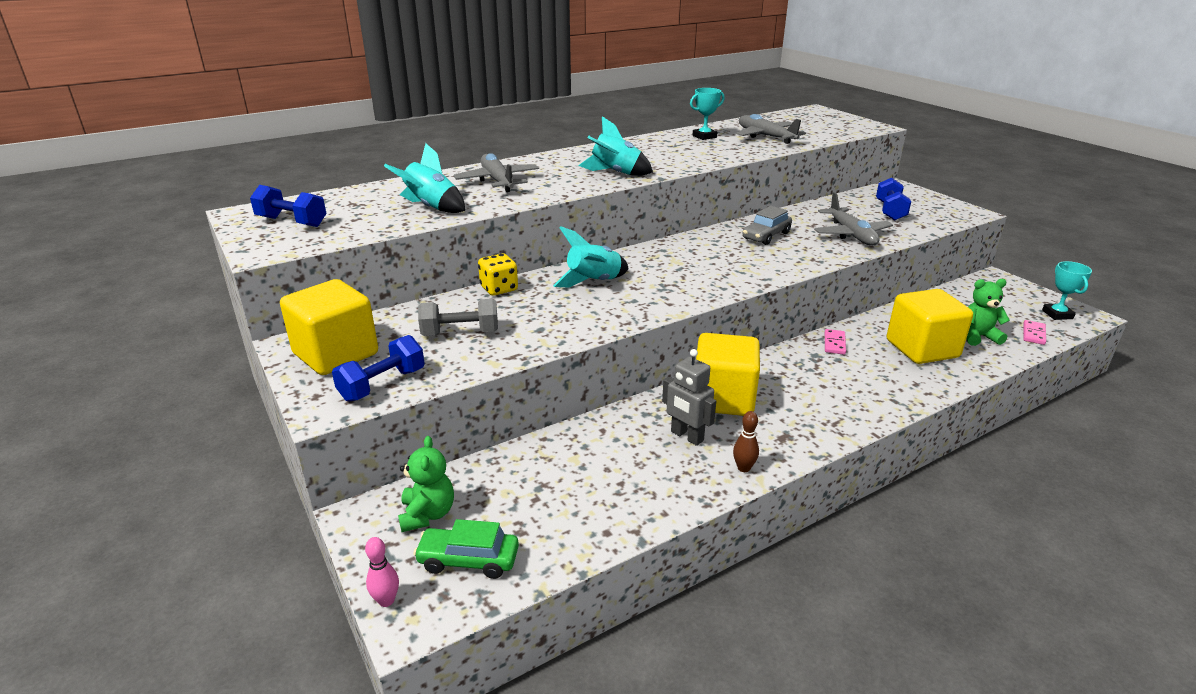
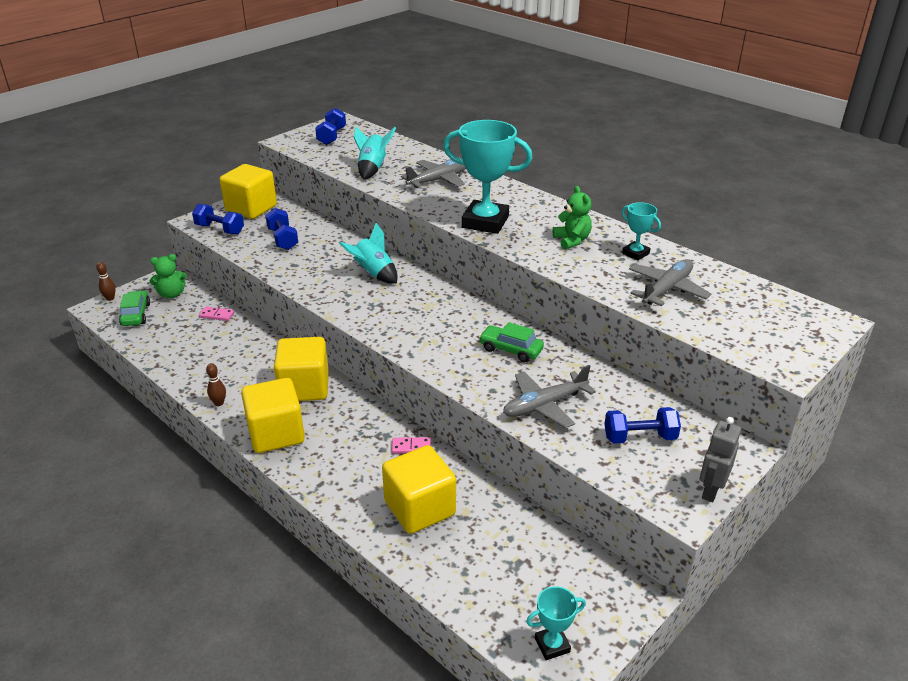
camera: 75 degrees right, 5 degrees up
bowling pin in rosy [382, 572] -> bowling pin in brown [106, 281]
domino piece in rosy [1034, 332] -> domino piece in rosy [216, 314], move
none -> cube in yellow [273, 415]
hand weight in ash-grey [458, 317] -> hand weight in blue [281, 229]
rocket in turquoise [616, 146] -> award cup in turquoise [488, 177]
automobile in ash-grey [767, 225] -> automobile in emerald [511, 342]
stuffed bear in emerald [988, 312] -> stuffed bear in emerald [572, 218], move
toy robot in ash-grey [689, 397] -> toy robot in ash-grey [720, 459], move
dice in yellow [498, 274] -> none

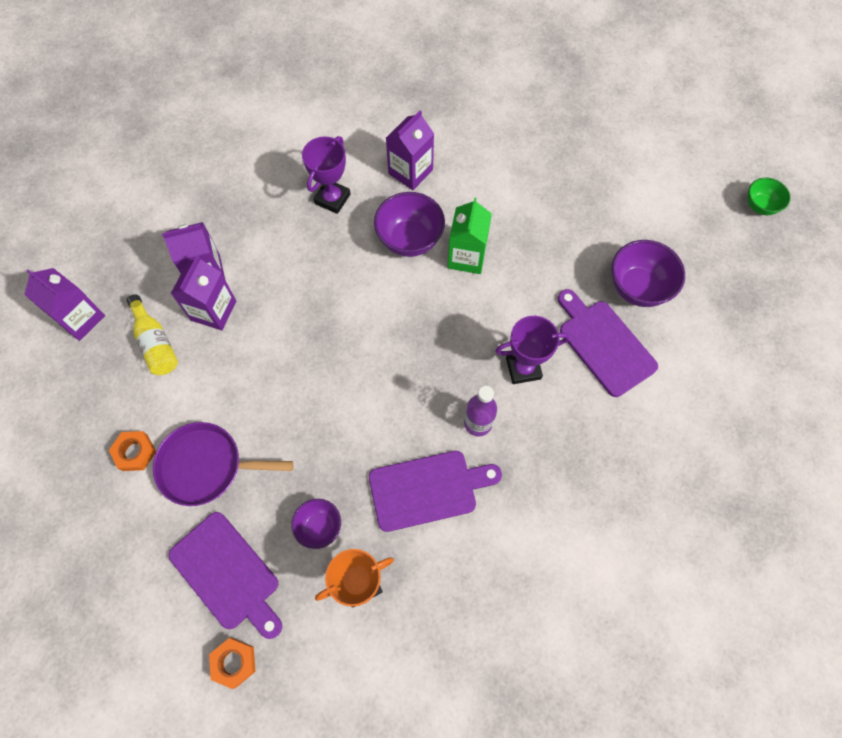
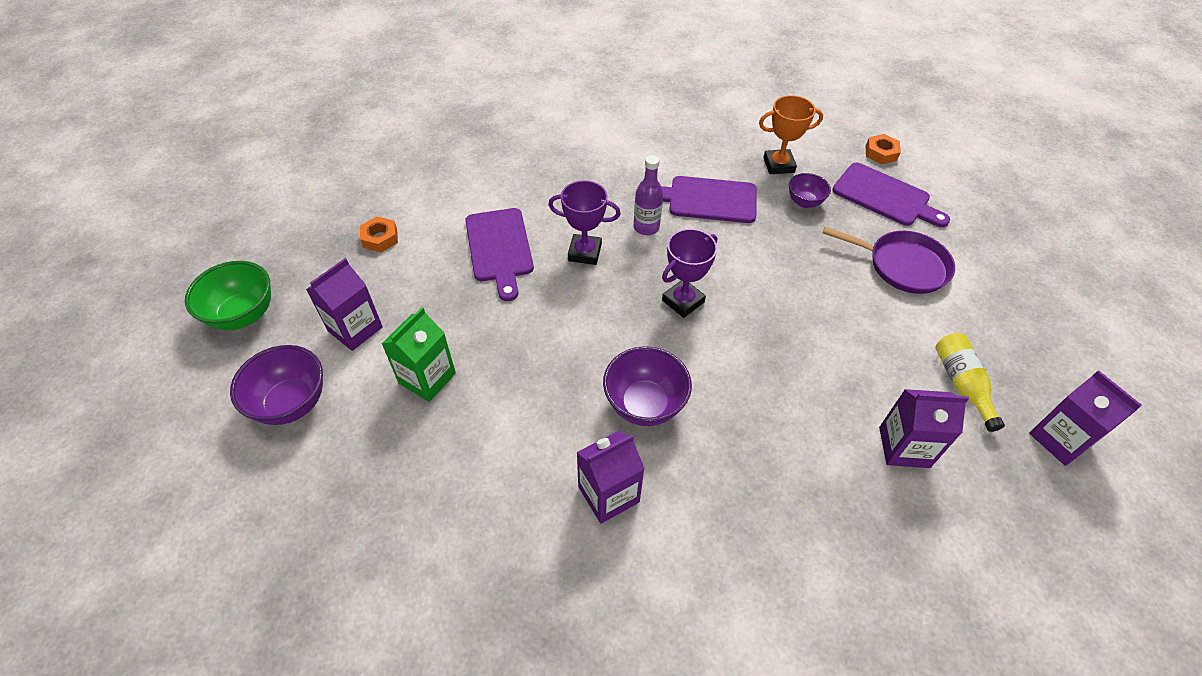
camera: 160 degrees left, 15 degrees down
serving bowl in emerald [769, 196] -> serving bowl in emerald [228, 295], x1.65
serving bowl in royal purple [648, 273] -> serving bowl in royal purple [276, 385], move
milk carton in royal purple [203, 292] -> milk carton in royal purple [344, 304], move
hexagon nut in orange [132, 451] -> hexagon nut in orange [379, 234], move
milk carton in emerald [469, 235] -> milk carton in emerald [419, 354], move
award cup in royal purple [326, 175] -> award cup in royal purple [689, 273], move
chopping board in royal purple [225, 575] -> chopping board in royal purple [891, 195], 150 degrees clockwise

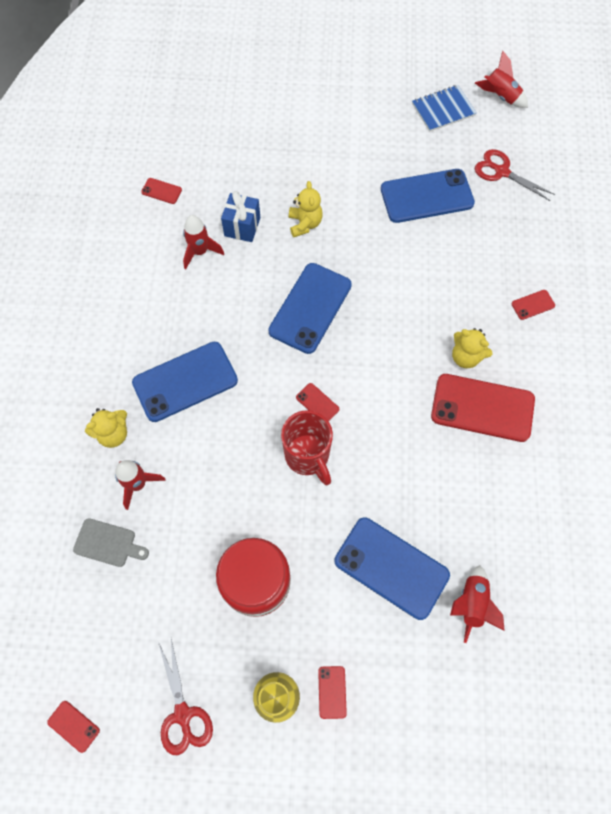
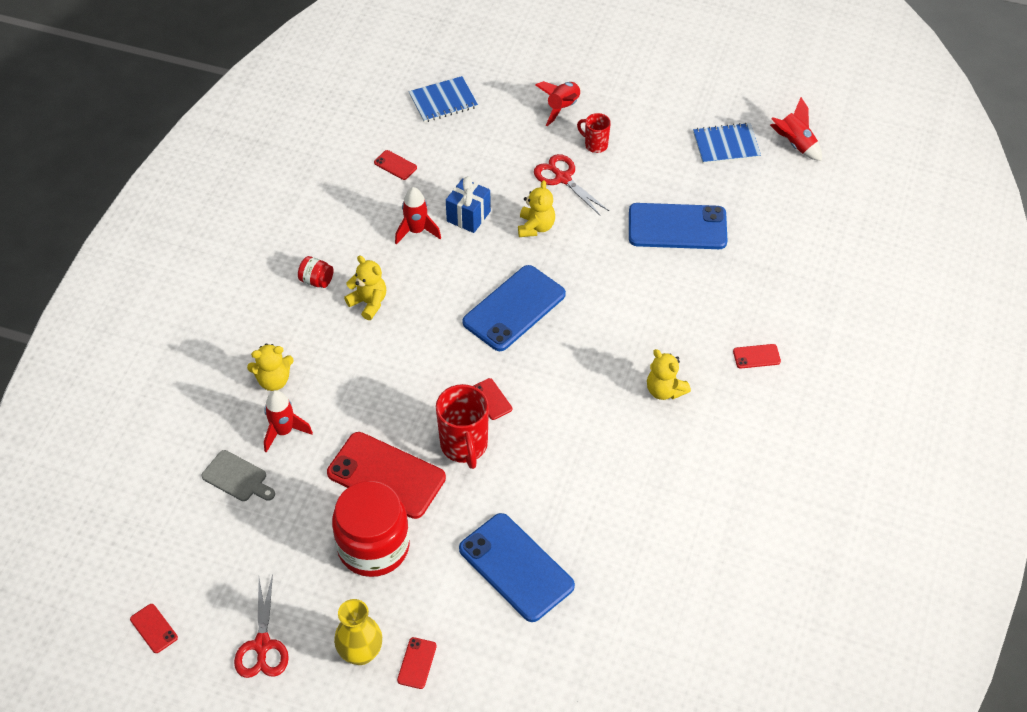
camera: 15 degrees right, 15 degrees down
none -> jam jar in red [315, 272]
phone in red [483, 408] -> phone in red [386, 475], move
none -> stuffed bear in yellow [365, 287]
none -> notebook in blue [443, 99]
shears in red [515, 175] -> shears in red [571, 185], move
rocket in red [477, 604] -> rocket in red [558, 103], move
none -> mug in red [594, 133]
phone in blue [185, 382] -> none

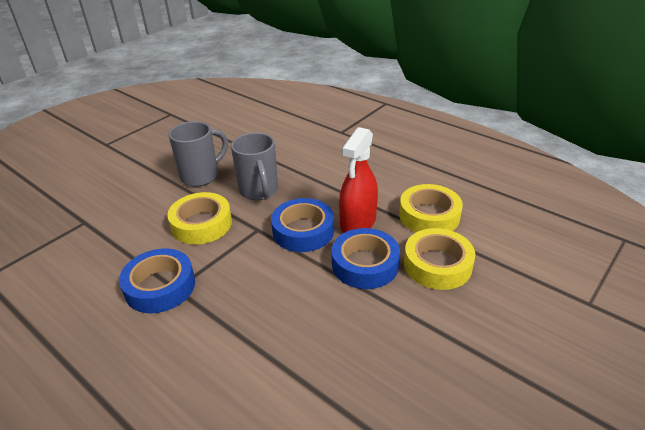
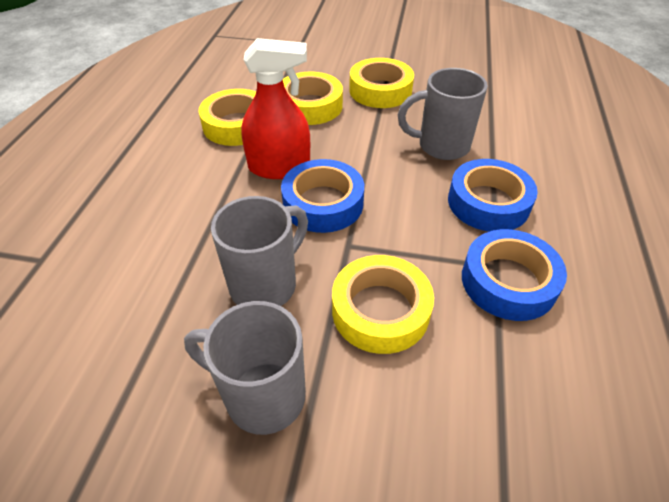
camera: 120 degrees left, 10 degrees up
none -> sticky tape in yellow [381, 83]
none -> mug in ash-grey [443, 114]
sticky tape in blue [366, 258] -> sticky tape in blue [493, 195], move

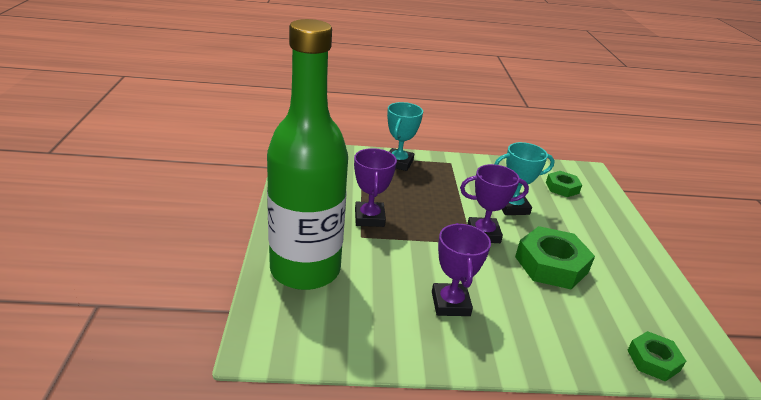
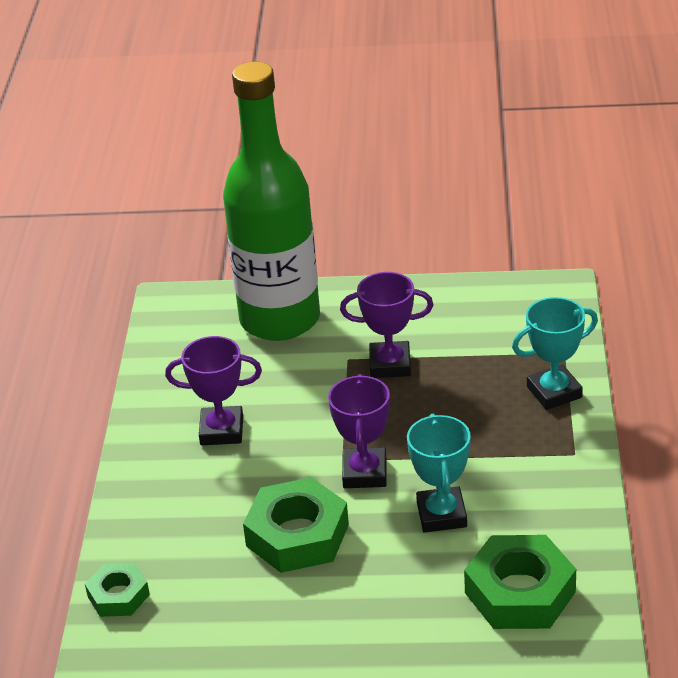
camera: 100 degrees right, 5 degrees up
hexagon nut in emerald [564, 184] -> hexagon nut in emerald [520, 582], x1.73
award cup in turquoise [405, 136] -> award cup in turquoise [555, 353], 45 degrees counterclockwise

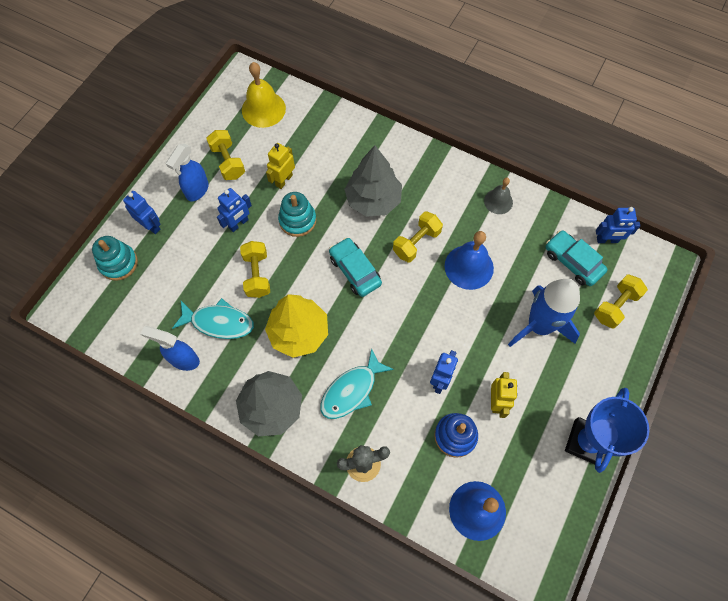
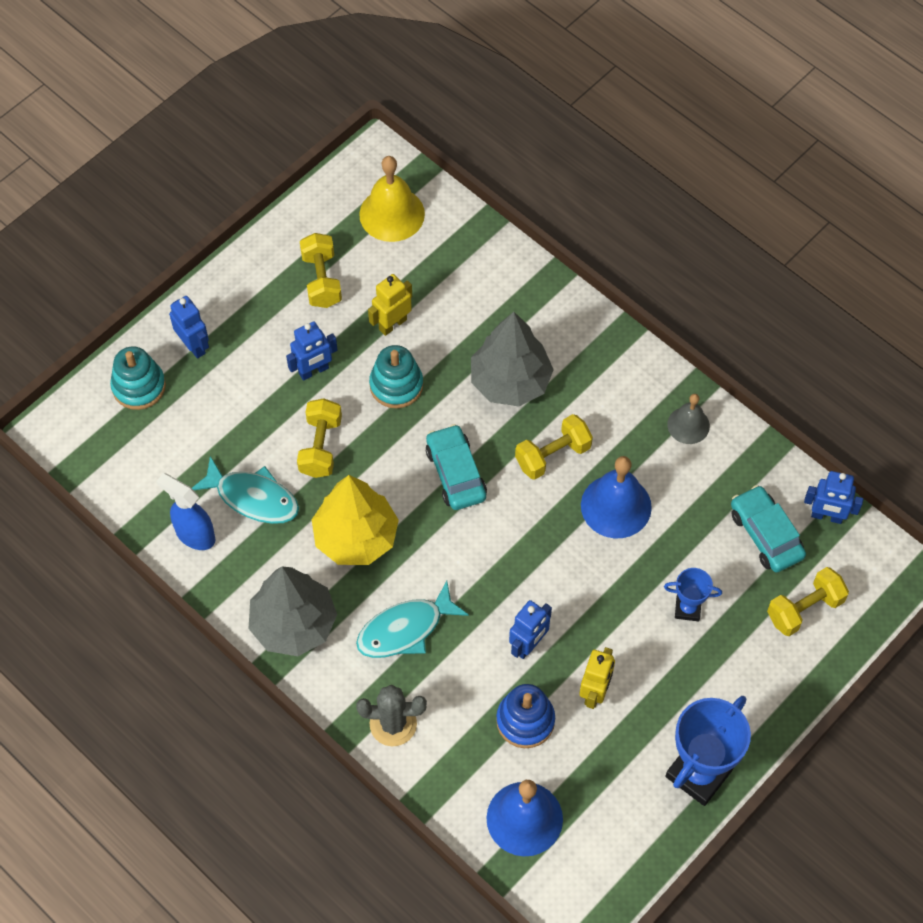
camera: 15 degrees right, 5 degrees down
rocket in blue [544, 313] -> award cup in blue [693, 594]
sprayer in blue [187, 172] -> none

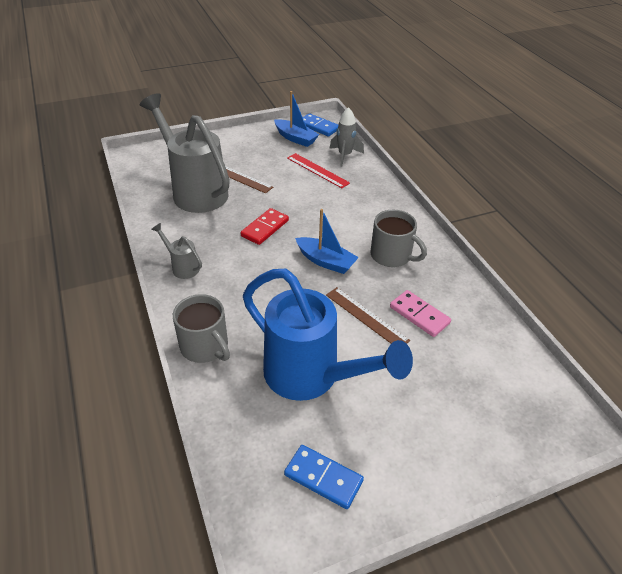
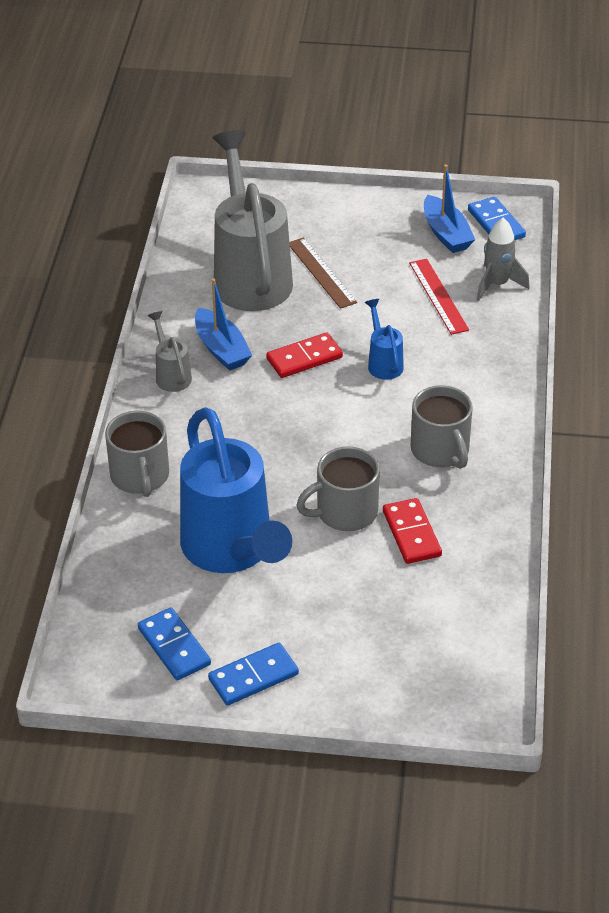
camera: 30 degrees right, 0 degrees up
boat in blue [327, 241] -> boat in blue [223, 324], move
none -> domino piece in blue [253, 674]
ruler in brown [368, 315] -> mug in ash-grey [338, 488]
none -> sprinkling can in blue [384, 339]
domino piece in rosy [420, 313] -> domino piece in red [412, 531]

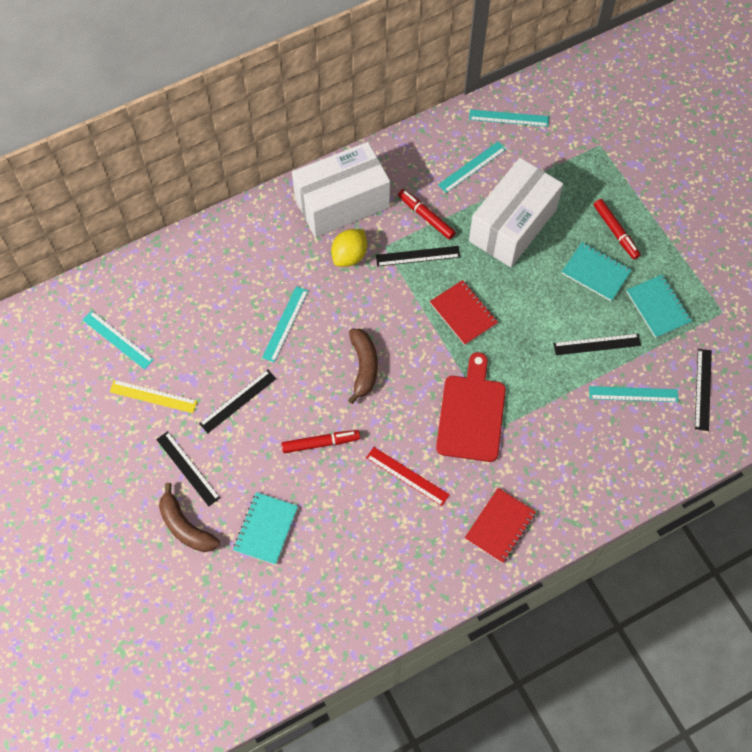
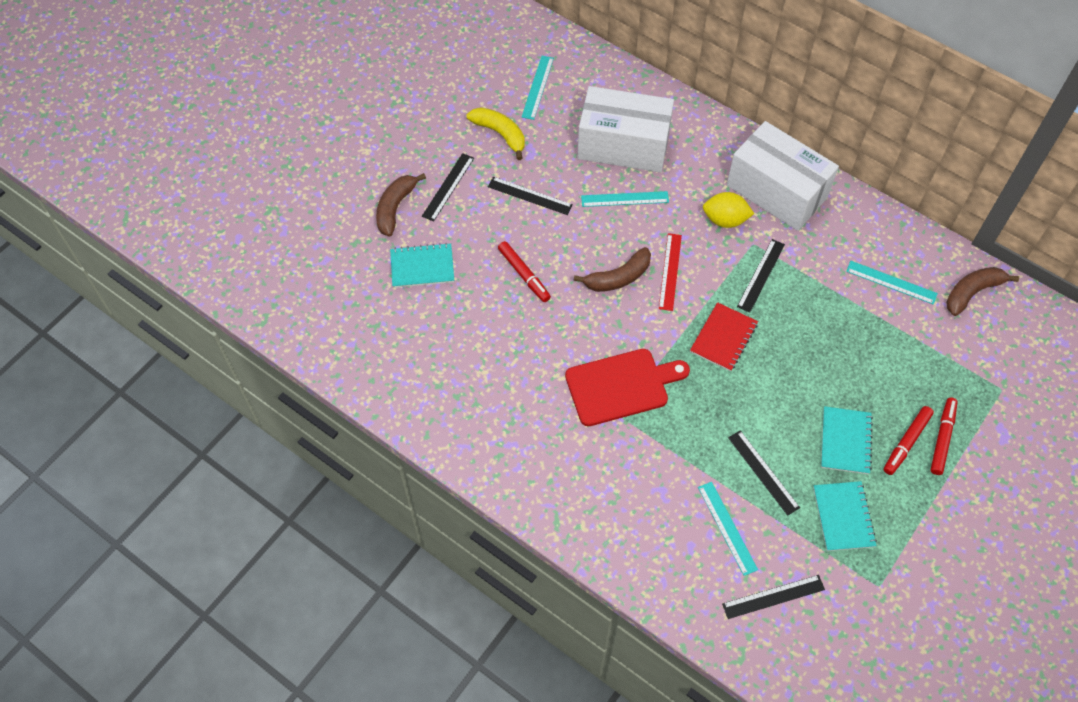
camera: 65 degrees right, 5 degrees down
ruler in yellow [153, 396] -> banana in yellow [496, 133]
parcel in snow-white [516, 212] -> parcel in snow-white [626, 129], move
ruler in red [408, 476] -> ruler in red [670, 272], move
ruler in ebony [418, 256] -> ruler in ebony [761, 276], 60 degrees clockwise
notebook in turquoise [659, 306] -> notebook in turquoise [845, 516], 45 degrees counterclockwise
marker in red [427, 214] -> marker in red [944, 436], move
ruler in turquoise [509, 118] -> banana in brown [982, 291]
notebook in red [500, 525] -> none

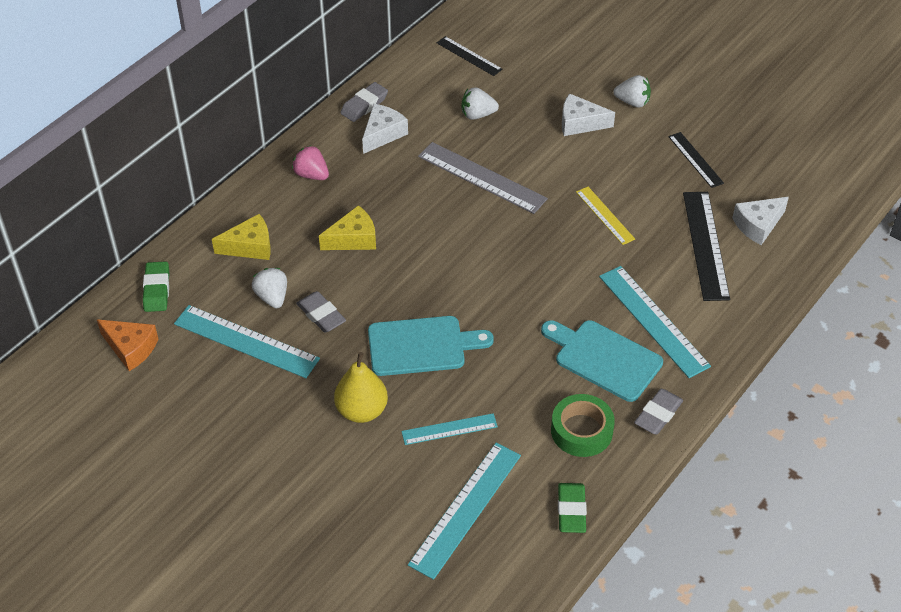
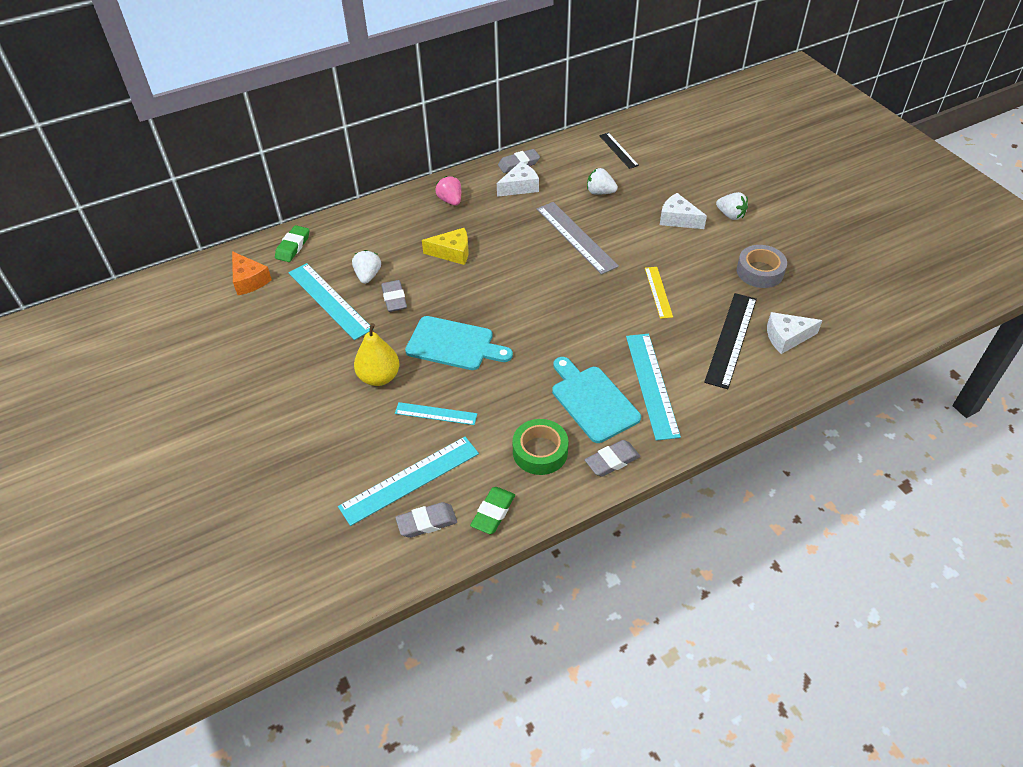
camera: 25 degrees right, 0 degrees up
none -> gum eraser in ash-grey [426, 520]
ruler in ebony [696, 160] -> sticky tape in ash-grey [762, 266]
cheese wedge in yellow [241, 237] -> none

